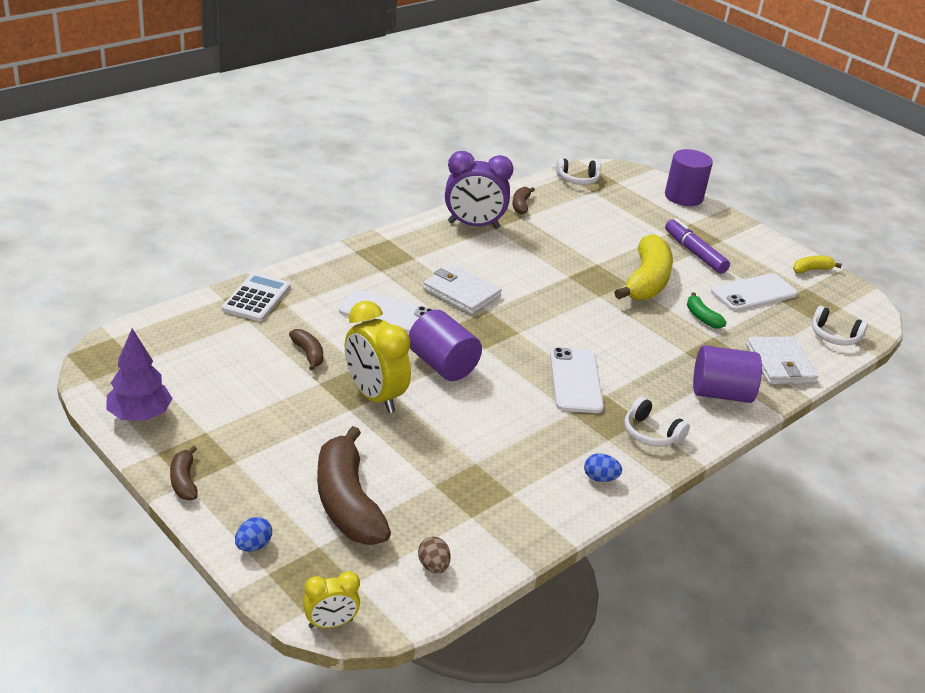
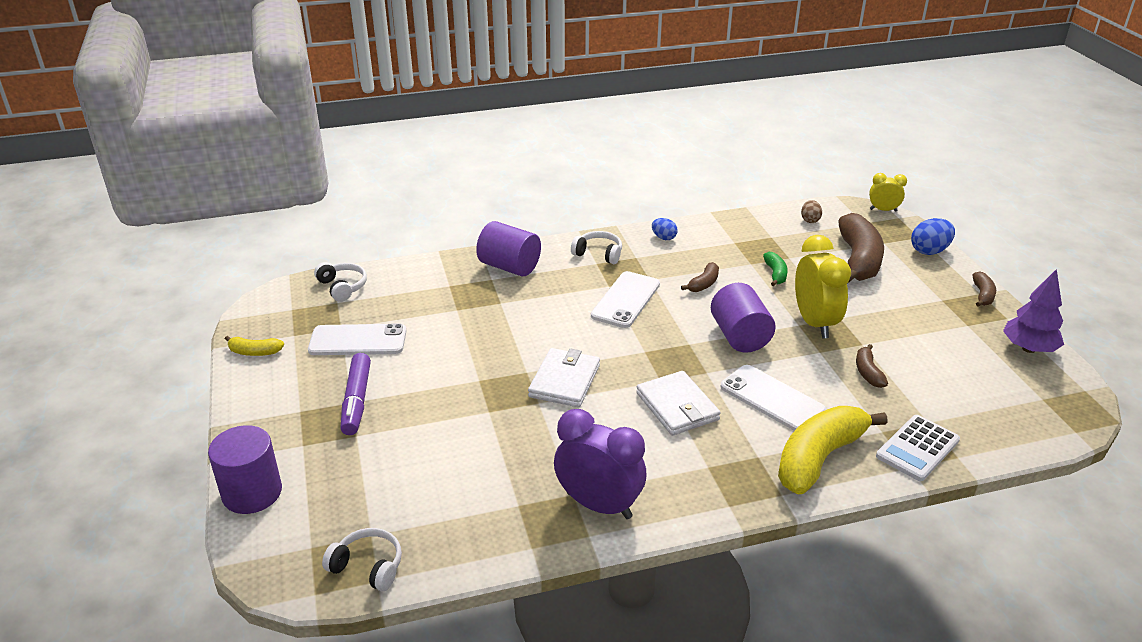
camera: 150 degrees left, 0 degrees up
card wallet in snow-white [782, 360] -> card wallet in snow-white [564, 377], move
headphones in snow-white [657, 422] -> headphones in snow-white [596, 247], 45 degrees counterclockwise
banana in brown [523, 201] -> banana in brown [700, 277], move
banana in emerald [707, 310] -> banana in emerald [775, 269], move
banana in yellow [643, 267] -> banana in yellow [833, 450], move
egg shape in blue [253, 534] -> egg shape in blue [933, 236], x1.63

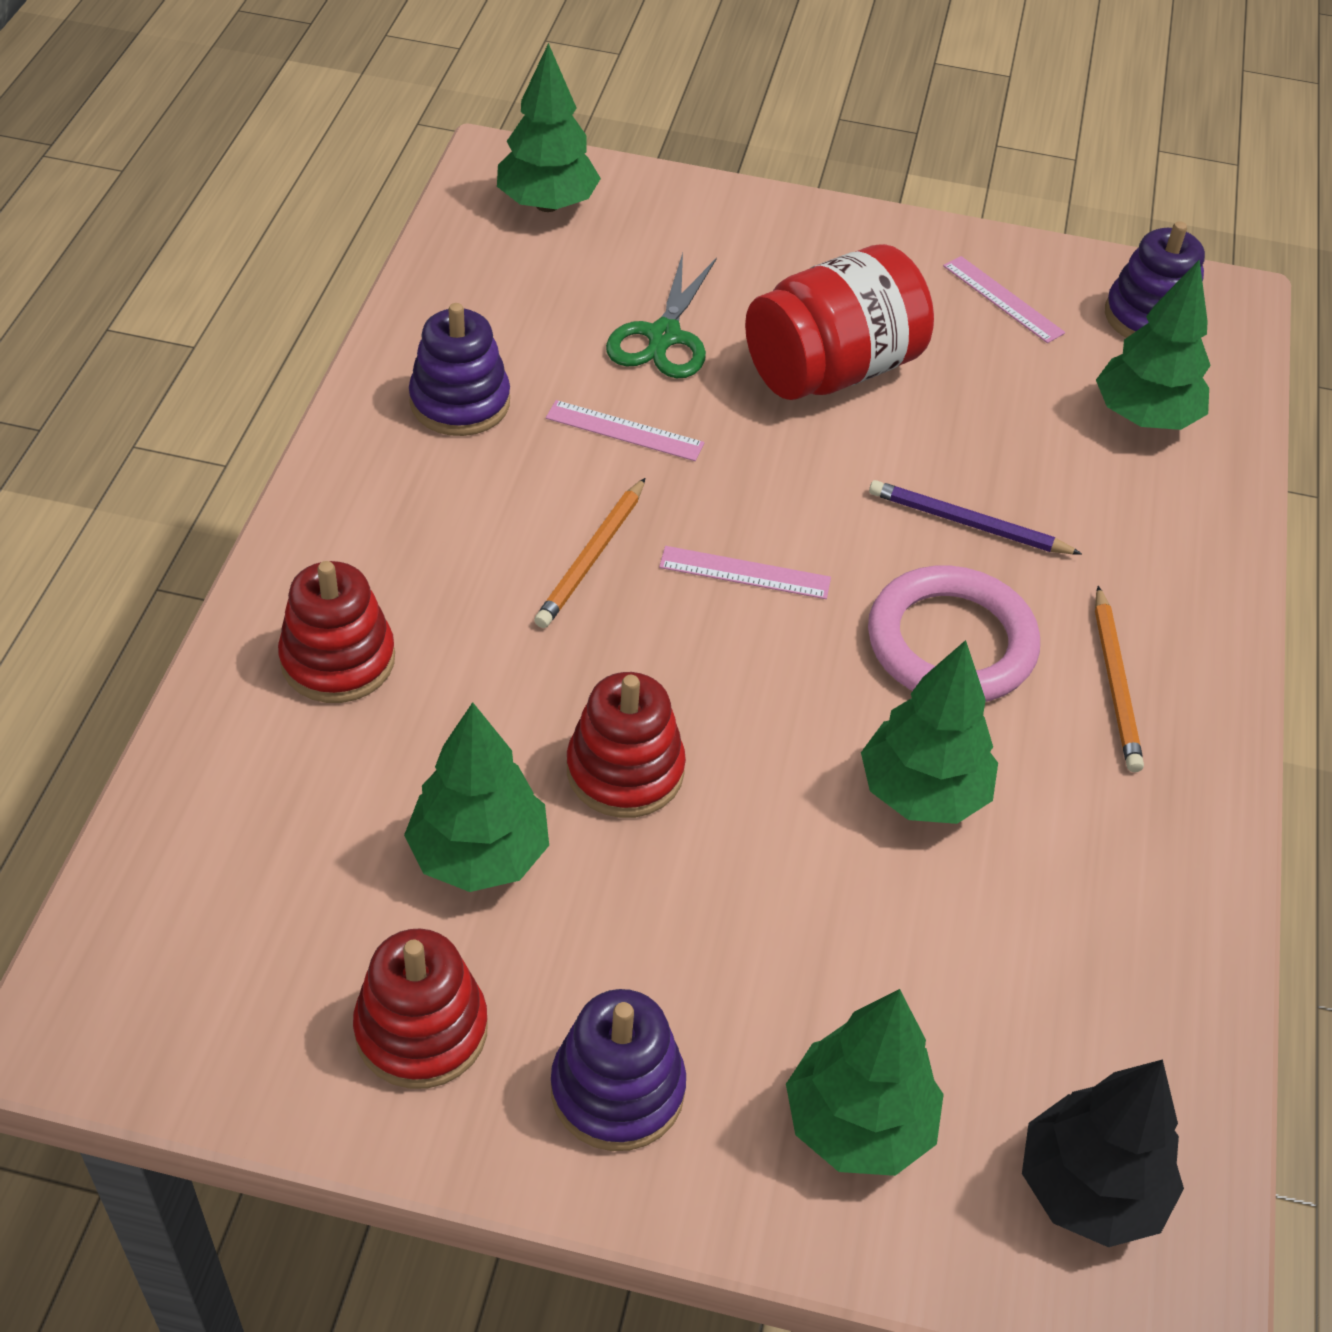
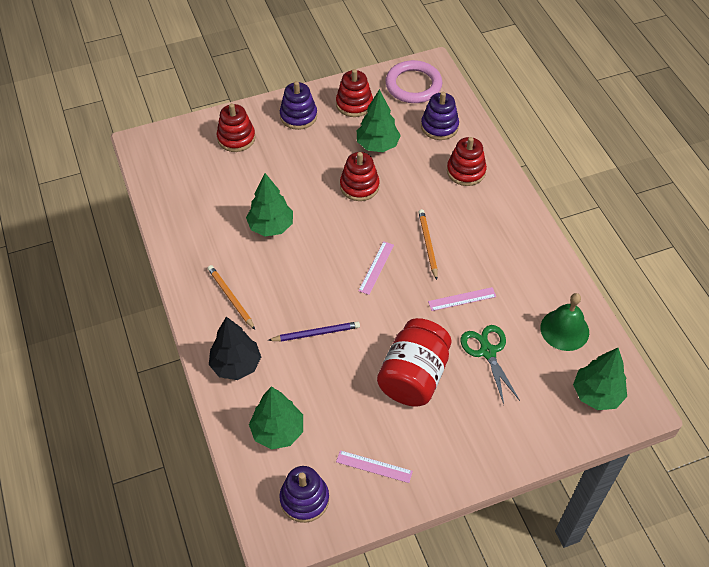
camera: 150 degrees right, 5 degrees up
fir tree in ebony [1103, 1153] -> fir tree in ebony [235, 348], move
fir tree in emerald [865, 1082] -> ring stacker in red [236, 127]
ruler in rosy [745, 572] -> ruler in rosy [376, 268], 45 degrees counterclockwise
hoop in rosy [954, 634] -> hoop in rosy [413, 81], move
ring stacker in royal purple [459, 369] -> ring stacker in royal purple [440, 116], move
none -> bell in emerald [564, 322]

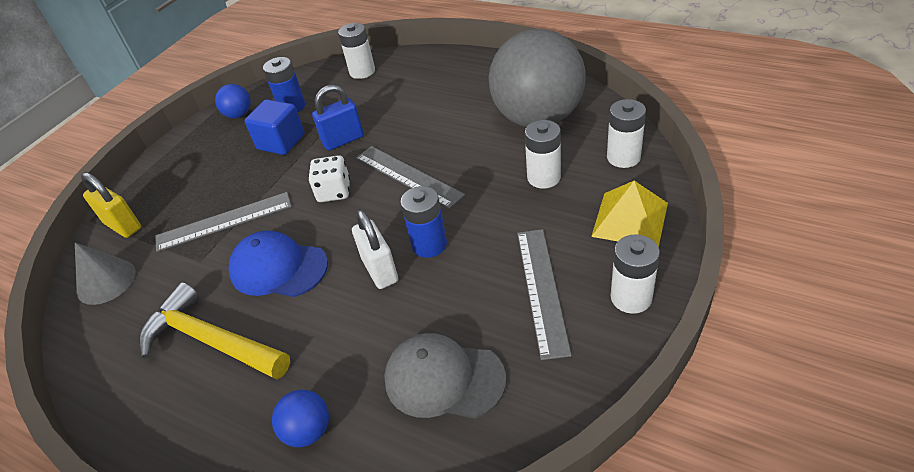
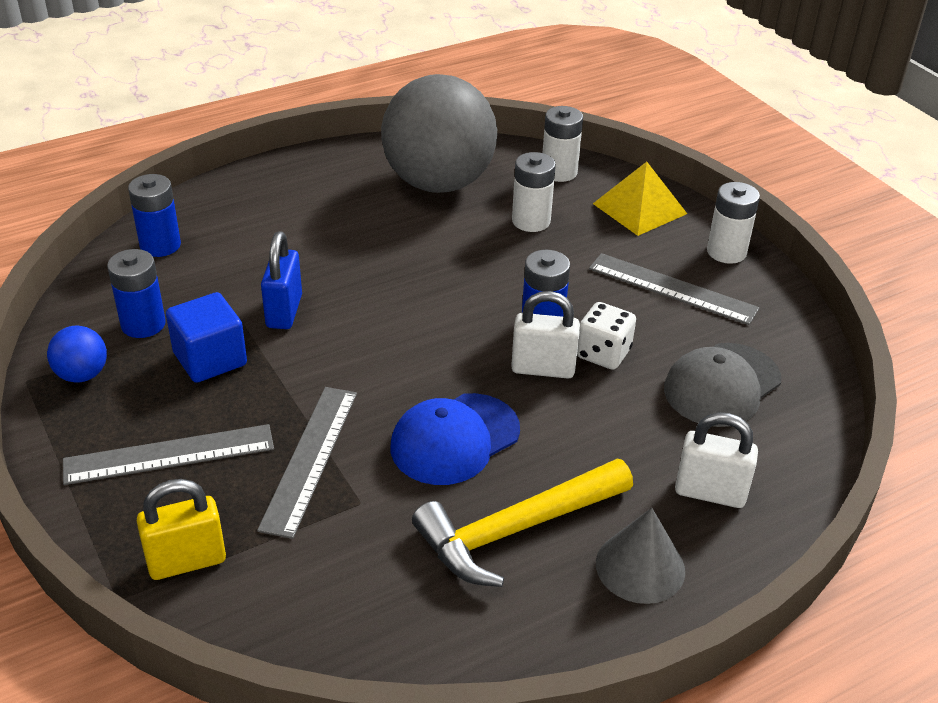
camera: 65 degrees left, 5 degrees down
ruler in ash-grey [410, 177] -> ruler in ash-grey [168, 454], move
power cell in snow-white [356, 51] -> power cell in blue [154, 215]
dice in snow-white [329, 178] -> dice in snow-white [606, 336], move
cone shape in ash-grey [105, 274] -> cone shape in ash-grey [640, 556], move
ball in blue [300, 418] -> small lock in snow-white [716, 460]

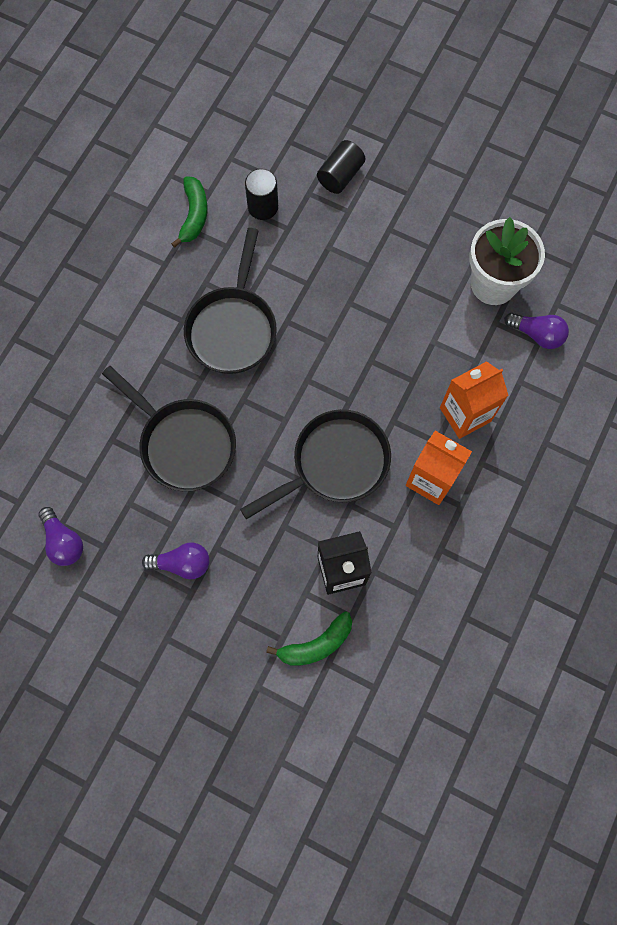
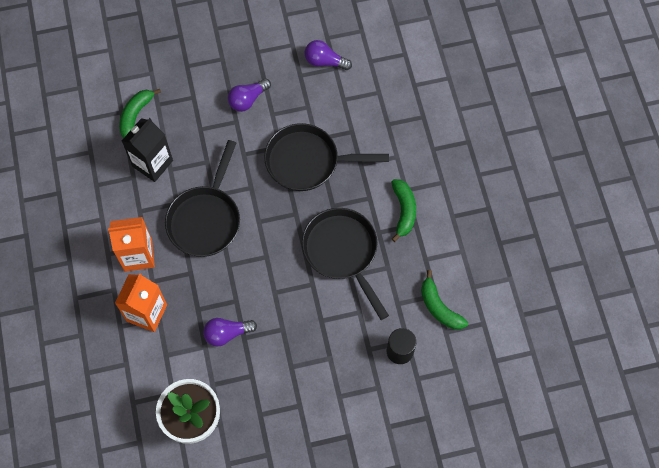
camera: 140 degrees right, 5 degrees down
lightbulb in royal purple [536, 331] -> lightbulb in royal purple [230, 332], move
none -> banana in emerald [403, 210]
solid cylinder in ebony [341, 167] -> none

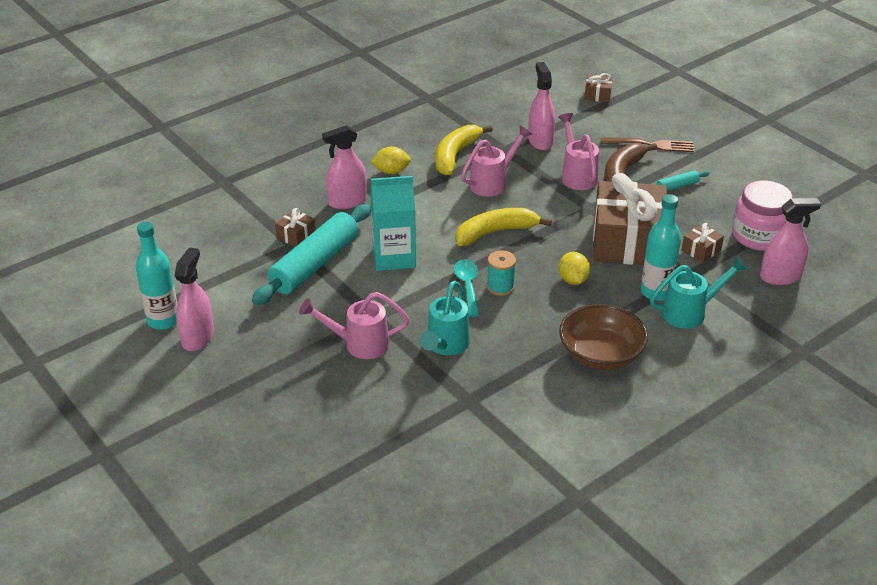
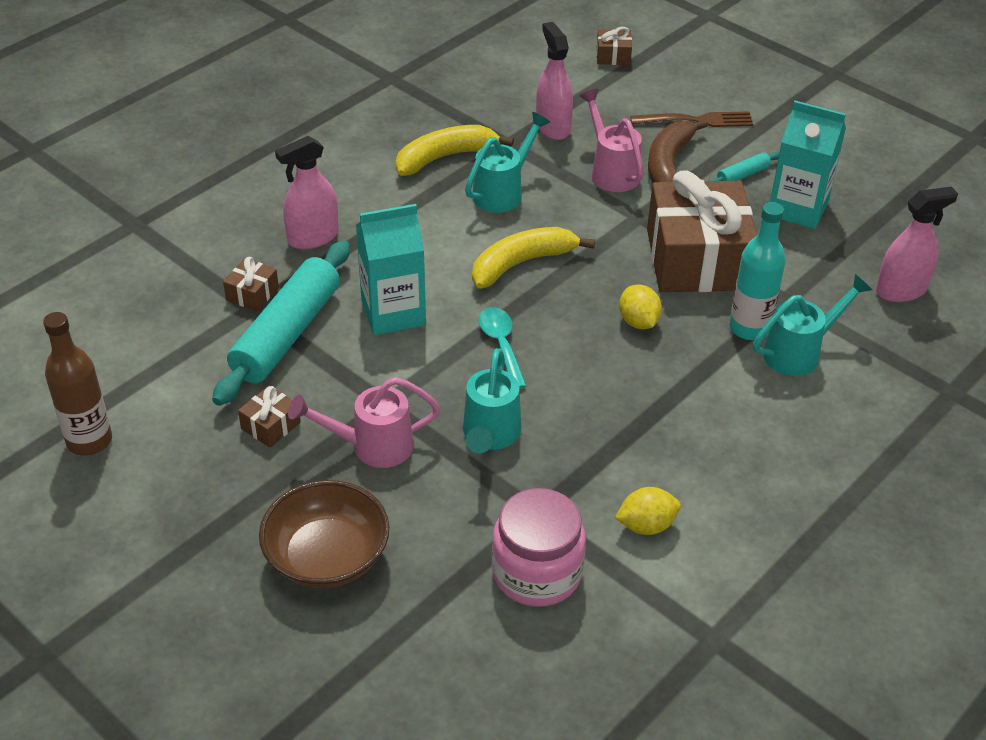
camera: 10 degrees left, 5 degrees up
bottle in turquoise [156, 276] -> bottle in brown [77, 384]
wrapped gift in brown [703, 243] -> wrapped gift in brown [269, 417], move
serving bowl in brown [603, 337] -> serving bowl in brown [324, 534], move
banana in yellow [464, 150] -> banana in yellow [454, 150], 45 degrees clockwise
sprinkling can in rosy [496, 161] -> sprinkling can in turquoise [508, 162]
jam jar in rosy [762, 215] -> jam jar in rosy [539, 547], move
lemon in yellow [391, 160] -> lemon in yellow [648, 511], move
none -> milk carton in turquoise [808, 165]
sprayer in rosy [194, 299] -> none
reel of thread in turquoise [501, 273] -> none

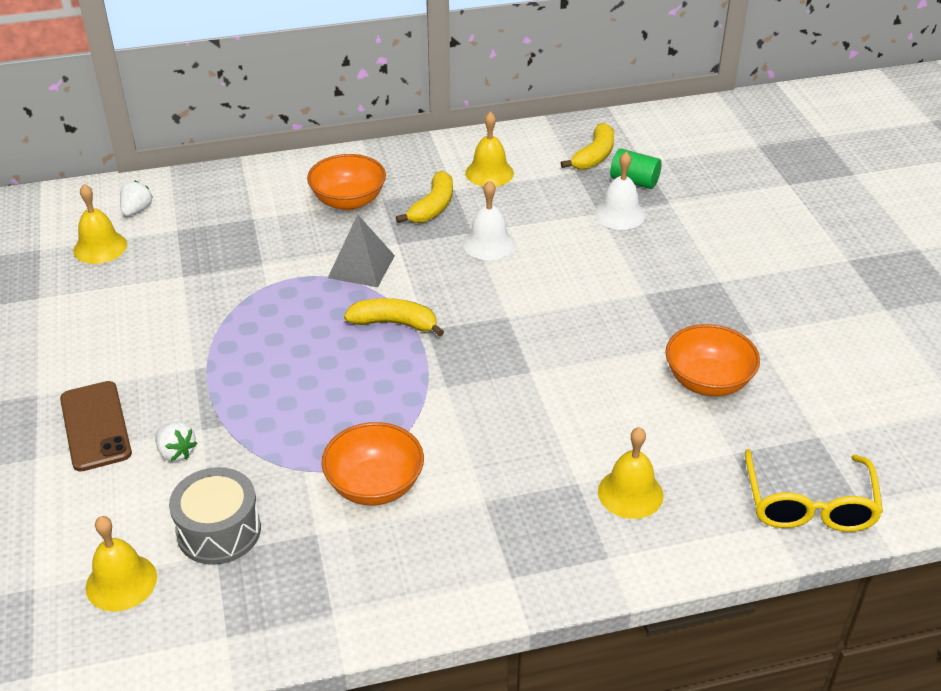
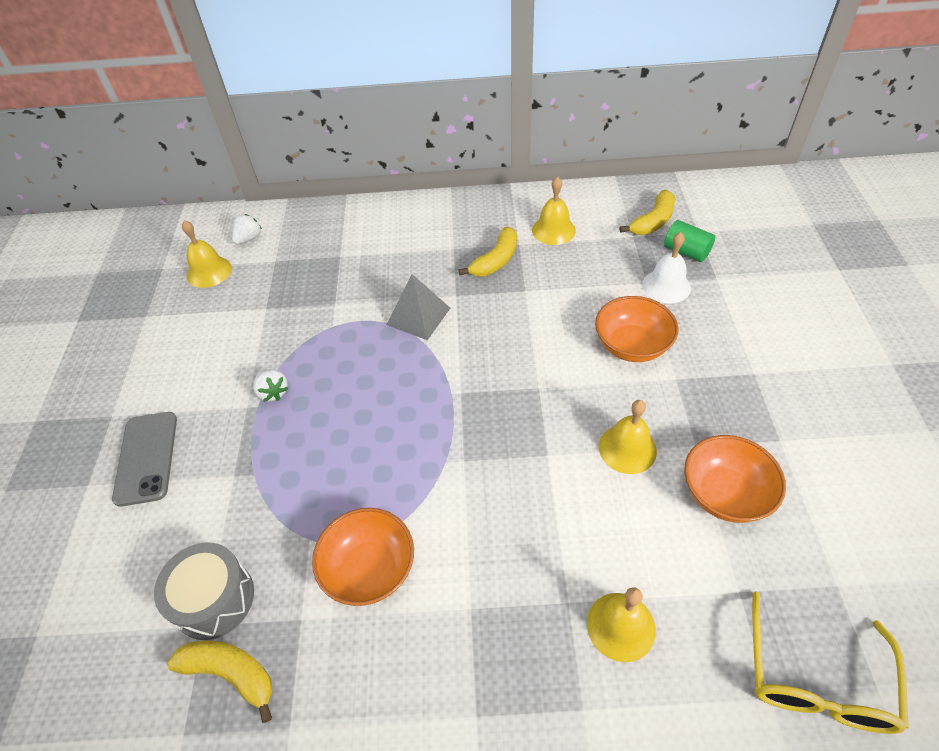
camera: 15 degrees right, 10 degrees up
phone in brown [96, 426] -> phone in ash-grey [144, 459]
banana in yellow [394, 317] -> banana in yellow [220, 682], move
strawberry in snow-white [176, 442] -> strawberry in snow-white [270, 385], move
serving bowl in orange [346, 182] -> serving bowl in orange [636, 329], move
bell in yellow [121, 563] -> bell in yellow [628, 437], move
bell in snow-white [489, 220] -> none

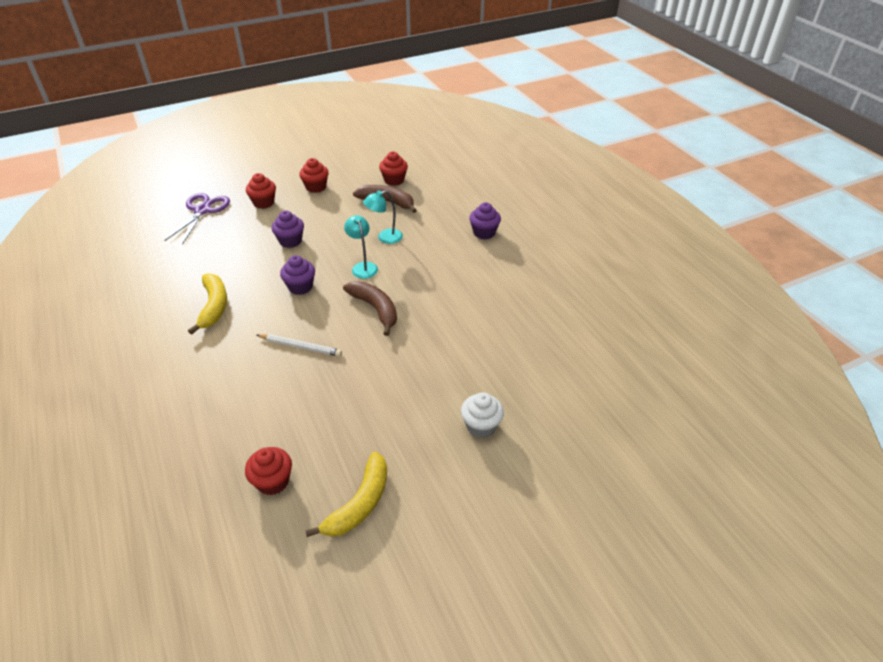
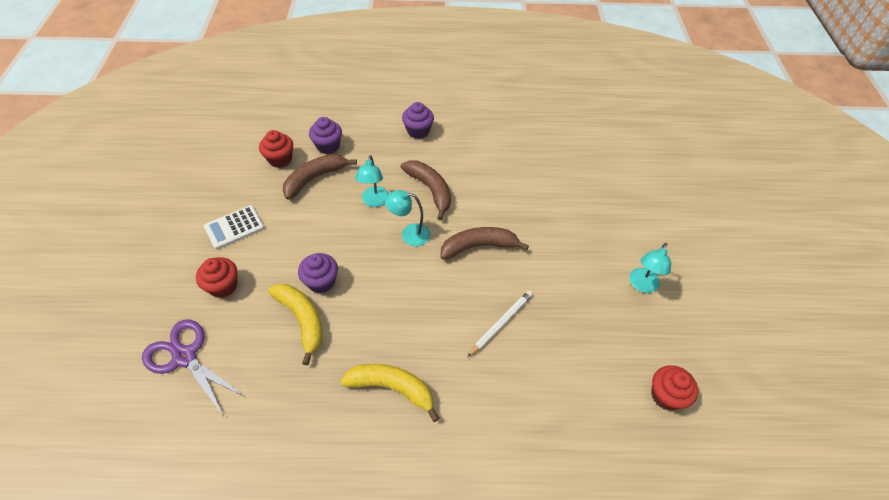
camera: 65 degrees left, 10 degrees up
fairy cake in red [314, 175] -> adding machine in snow-white [234, 227]
banana in yellow [346, 494] -> banana in yellow [295, 324], move
fairy cake in royal purple [297, 275] -> fairy cake in royal purple [325, 135], move
none -> banana in brown [426, 190]
none -> desk lamp in turquoise [650, 268]
fairy cake in snow-white [482, 415] -> none

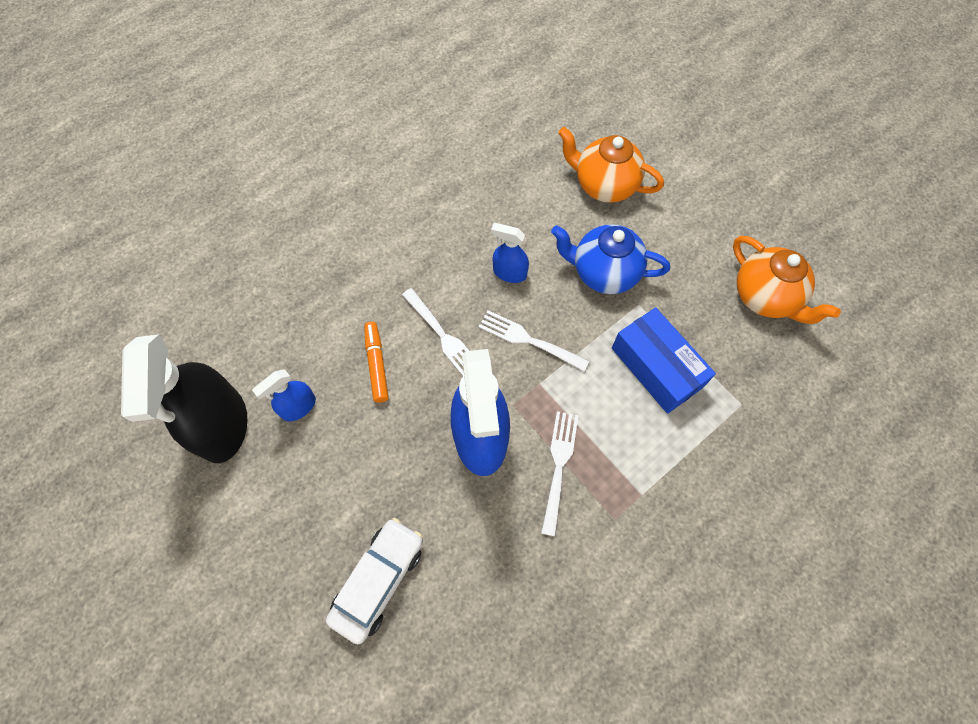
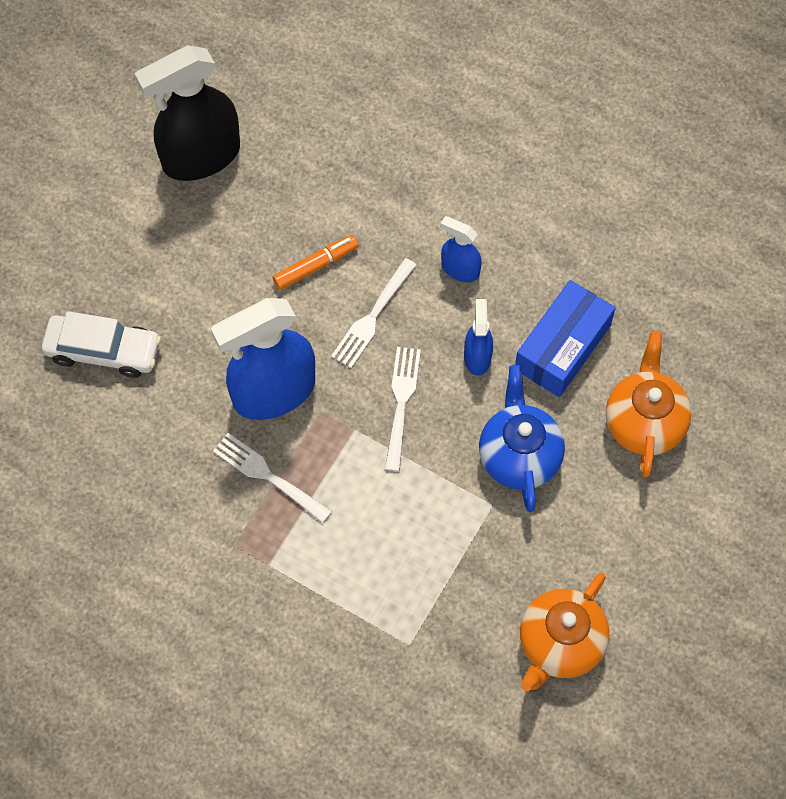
camera: 70 degrees right, 0 degrees up
table fork in snow-white [560, 473] -> table fork in snow-white [272, 478], 135 degrees counterclockwise
sprayer in blue [284, 395] -> sprayer in blue [461, 249], move
parcel in blue [664, 360] -> parcel in blue [565, 338], move

